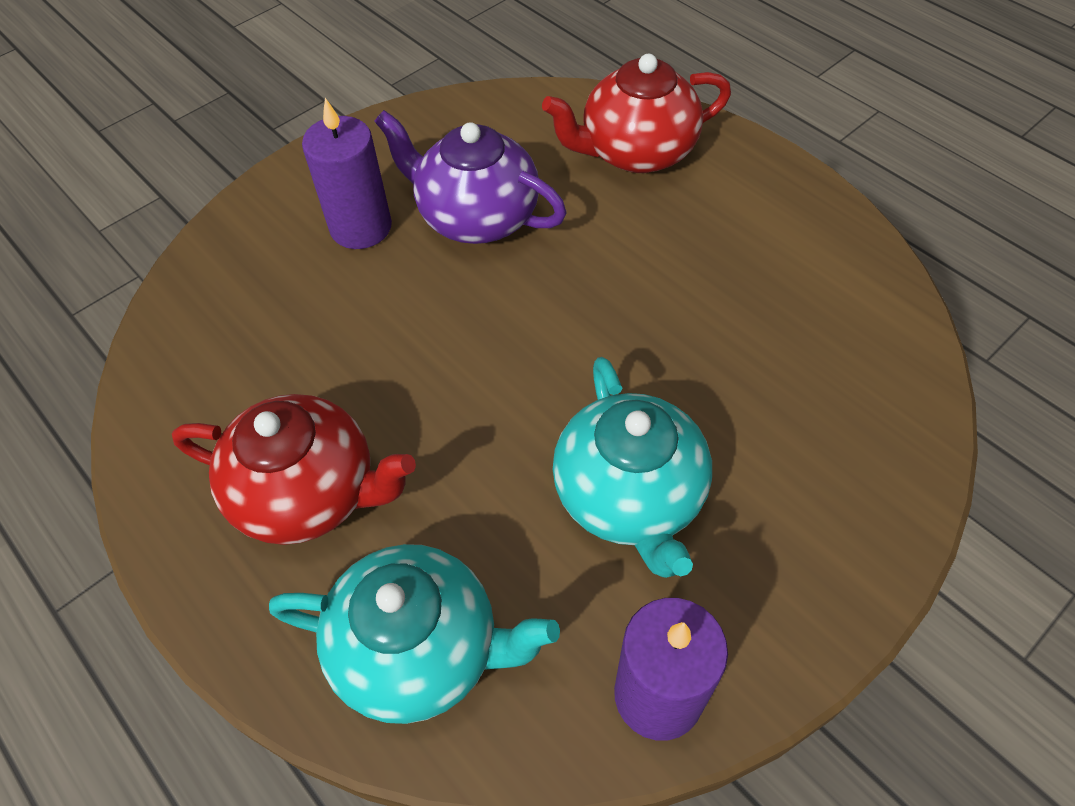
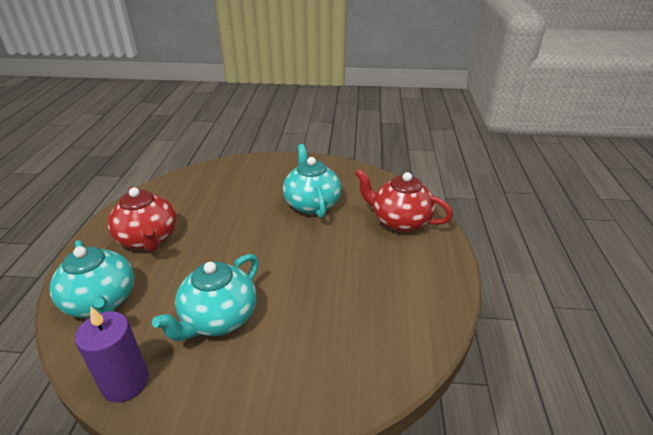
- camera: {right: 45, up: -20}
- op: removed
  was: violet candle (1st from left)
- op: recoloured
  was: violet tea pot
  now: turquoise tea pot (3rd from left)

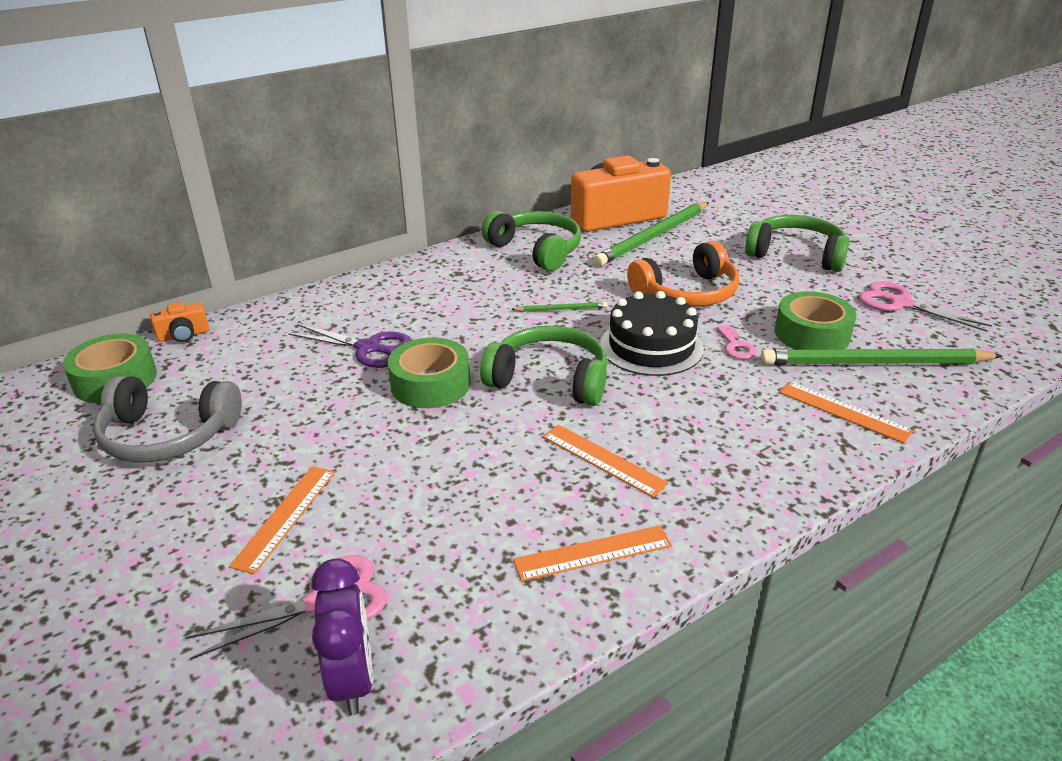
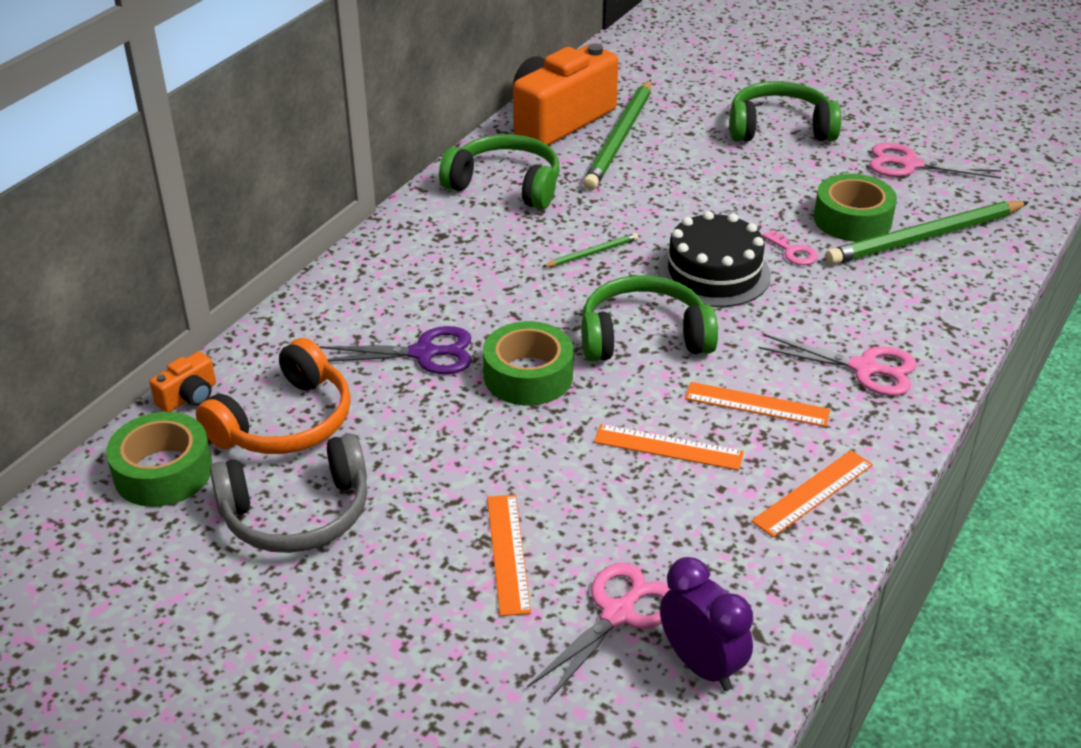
- camera: {right: -25, up: 5}
- op: moved
  was: orange headset
- op: moved
  was: orange ruler (4th from left in the first image)
  now: orange ruler (2nd from left)
- op: added
  now: rosy pair of scissors (2nd from left)

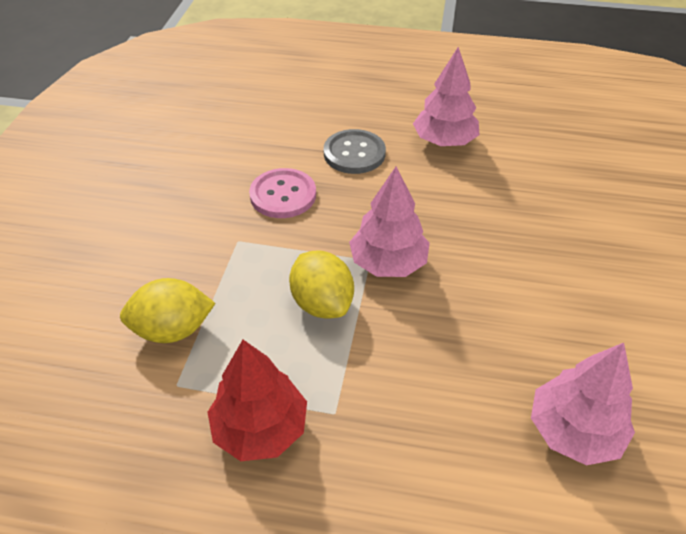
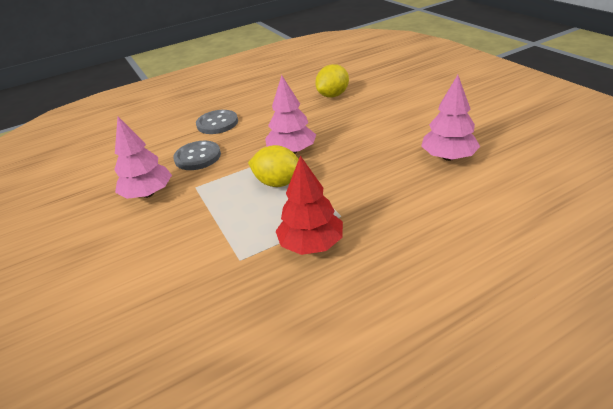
- camera: {right: -35, up: -10}
- op: moved
  was: bright yellow lemon (1st from left in the first image)
  now: bright yellow lemon (2nd from left)
- op: recoloured
  was: rosy sewing button
  now: grey sewing button (1st from left)
- op: moved
  was: rosy tree (2nd from left in the first image)
  now: rosy tree (1st from left)

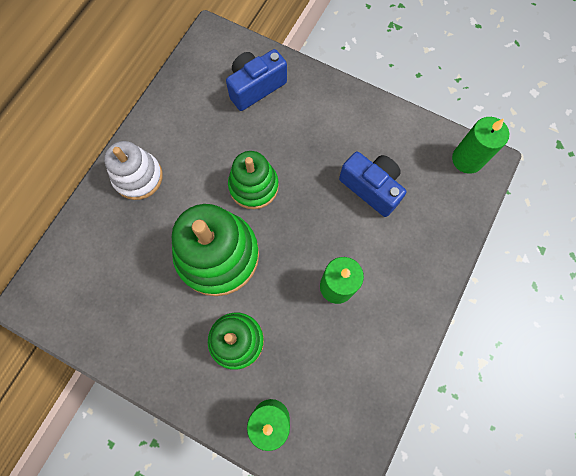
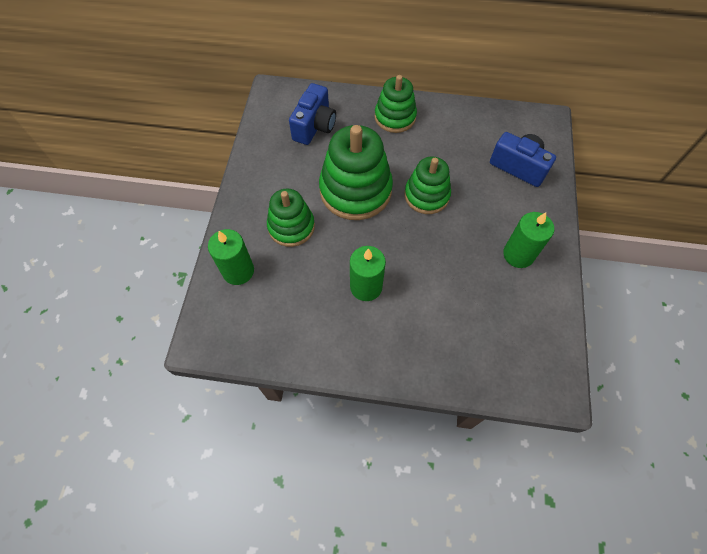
- camera: {right: 70, up: -10}
- op: recoloured
  was: pure white stacking rings
  now: green stacking rings (3rd from left)
- op: moved
  was: blue compact camera (2nd from left in the first image)
  now: blue compact camera (1st from left)
- op: moved
  was: green candle (3rd from left)

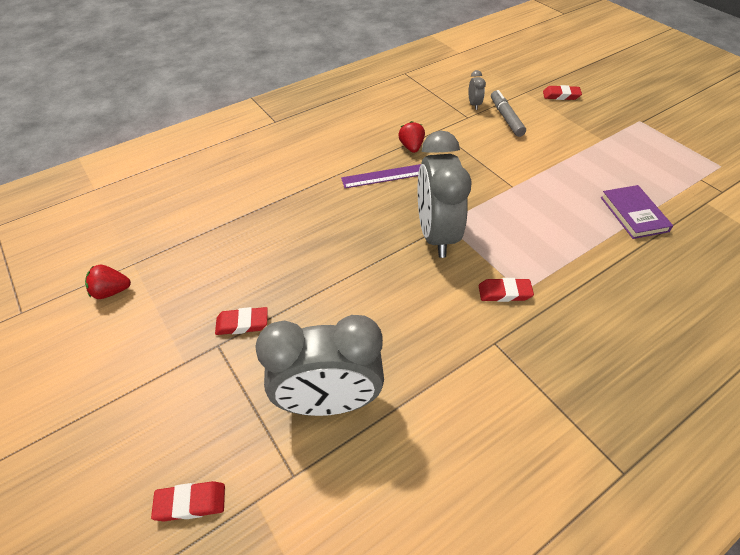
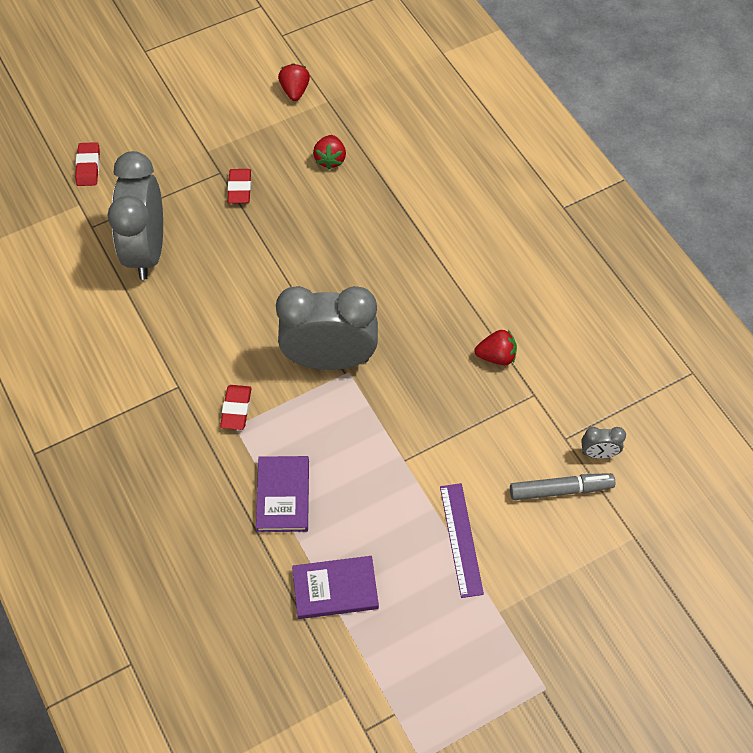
- camera: {right: 95, up: 10}
- op: moved
  was: violet ruler
- op: removed
  was: red gum eraser (4th from left)
- op: added
  now: violet book (1st from left)
- op: added
  now: red berry (2nd from left)

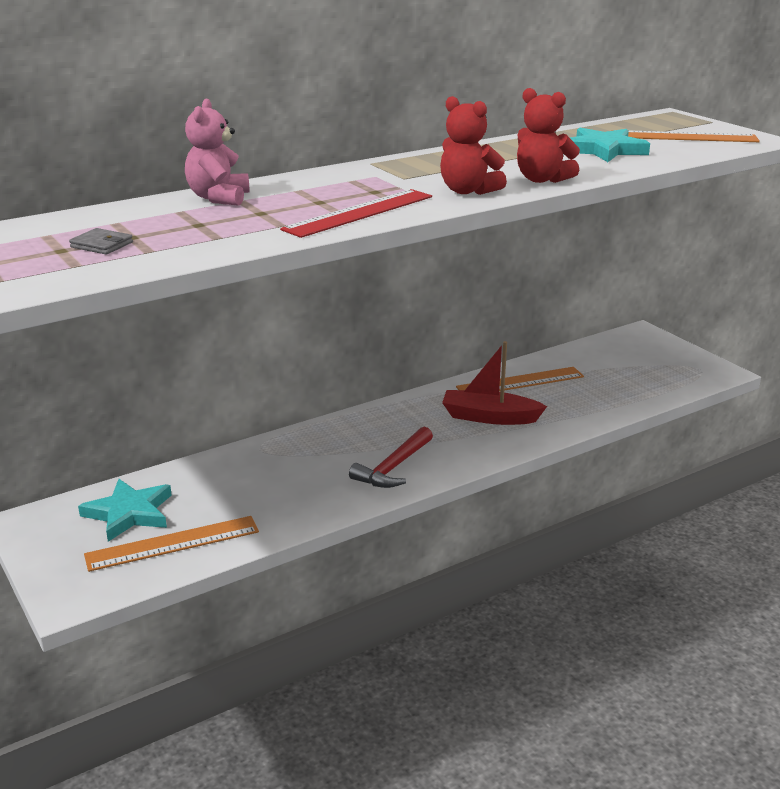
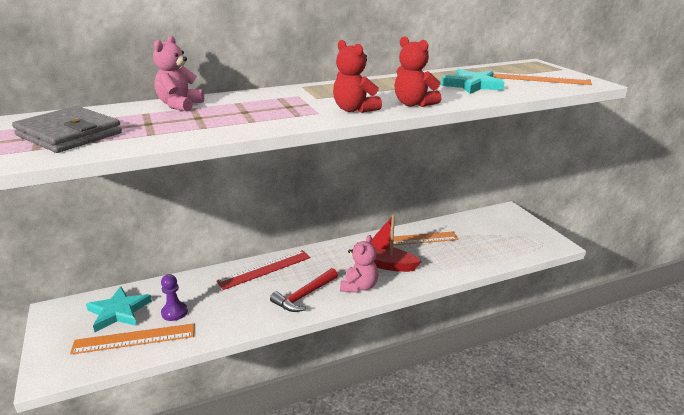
- camera: {right: 10, up: 0}
- op: resized
  was: grey billfold
  ratio: 2.38
- op: moved
  was: red ruler
- op: added
  now: violet pawn
- op: added
  now: rosy stuffed bear (2nd from left)

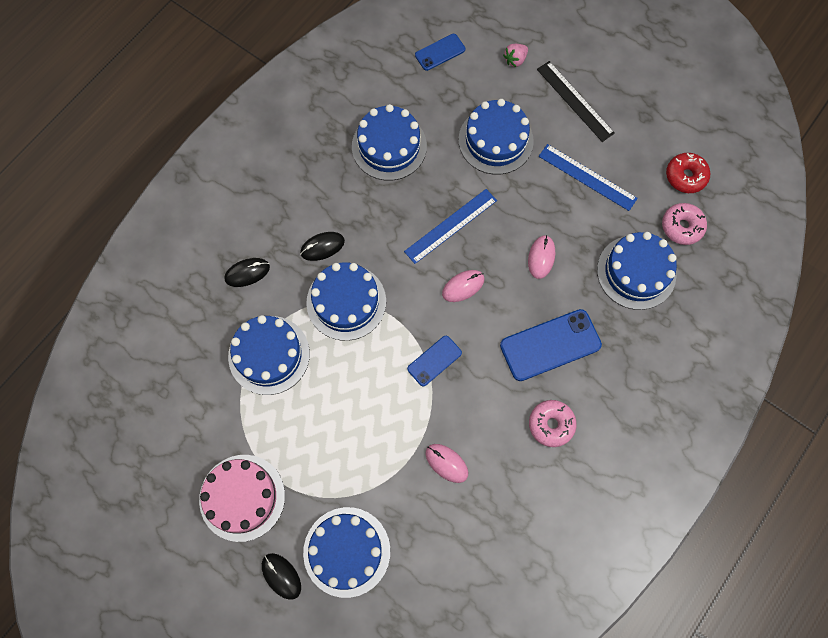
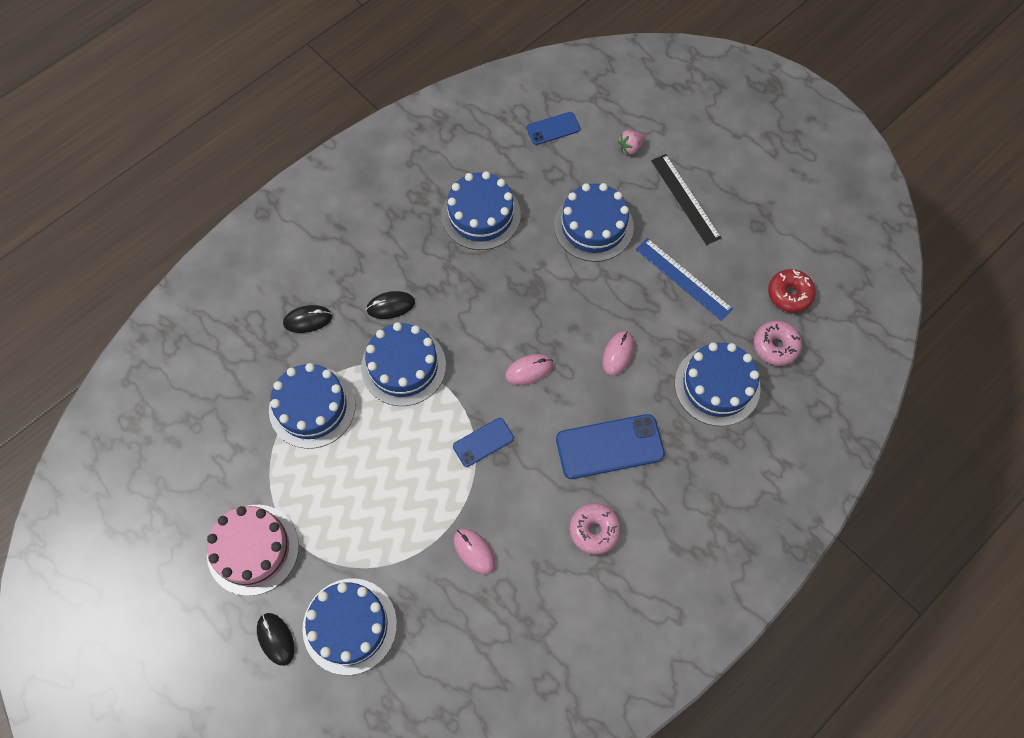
- camera: {right: 10, up: -5}
- op: removed
  was: blue ruler (1st from left)

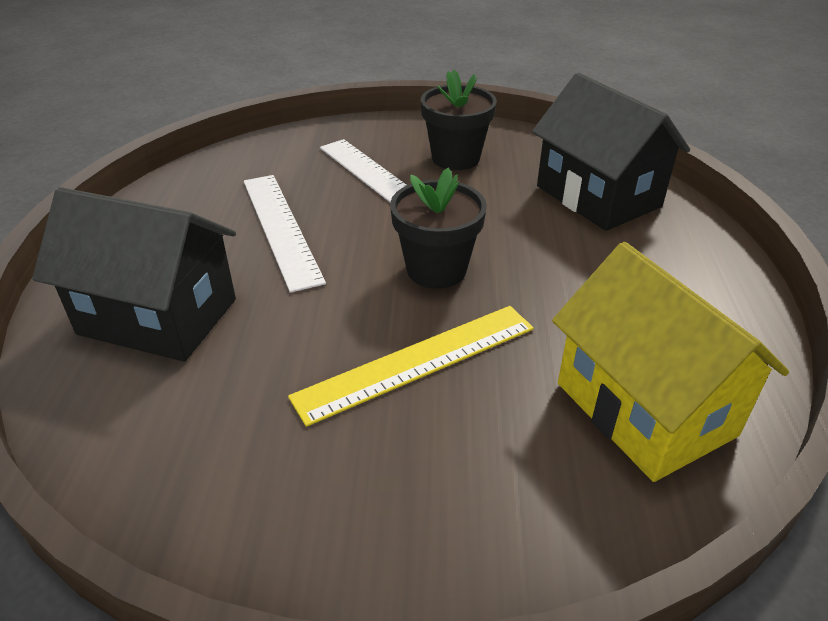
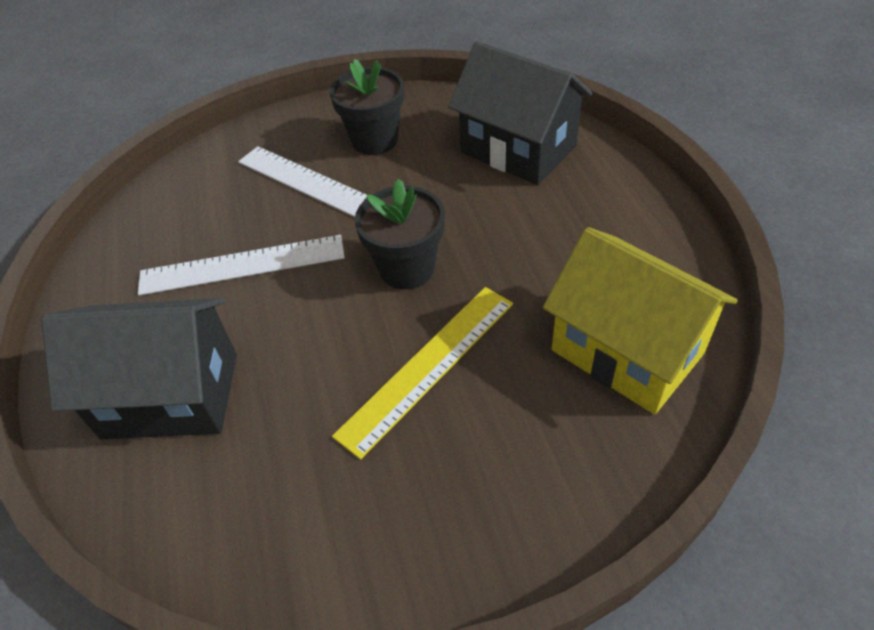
- camera: {right: -15, up: 10}
- op: turned
  was: pure white ruler (1st from left)
  clockwise: -60

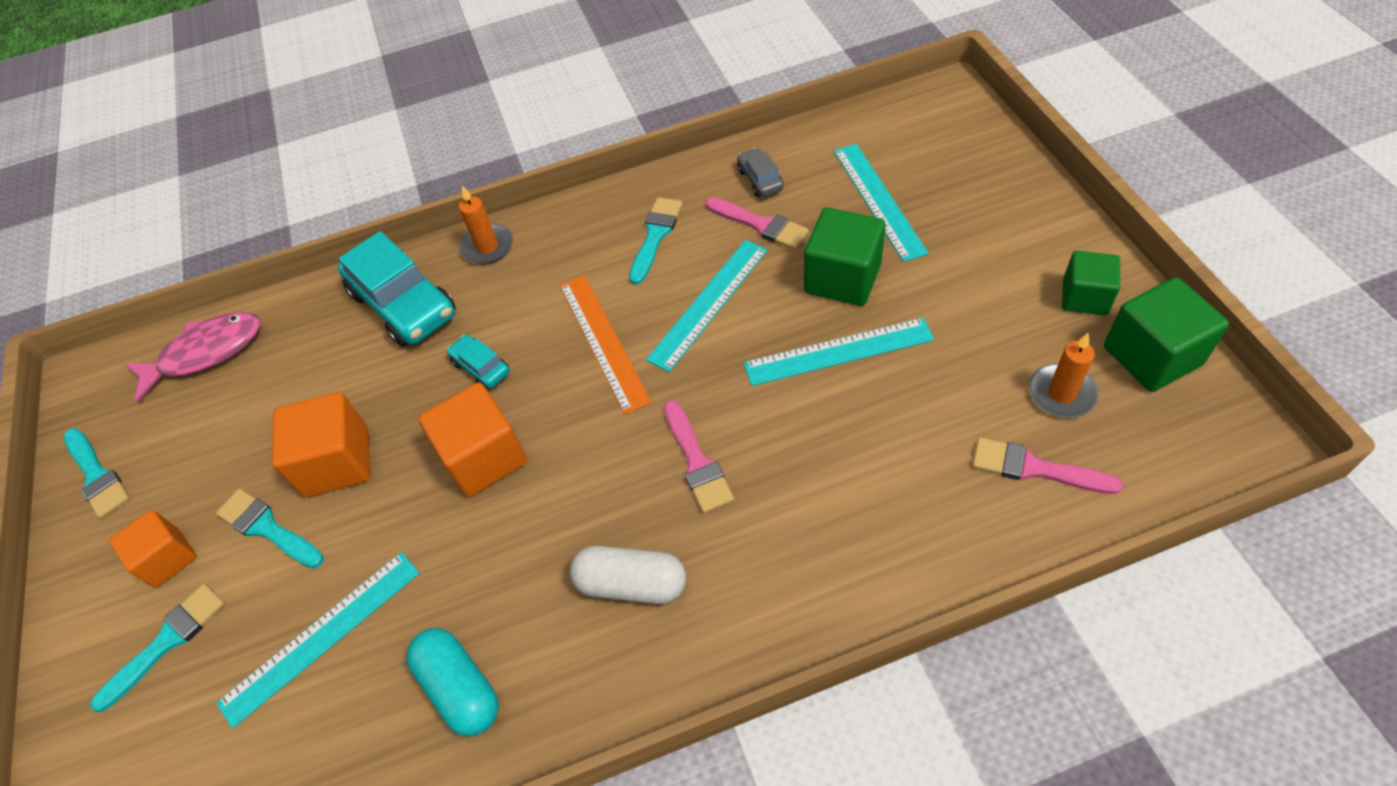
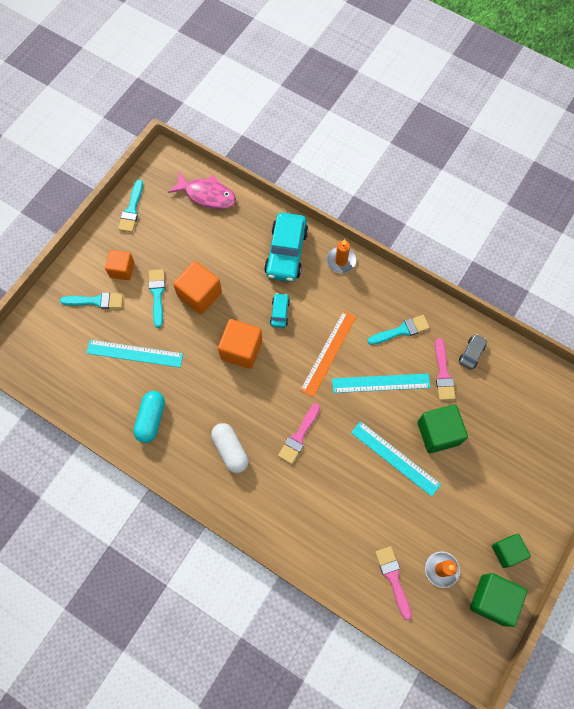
- camera: {right: 45, up: 15}
- op: removed
  was: turquoise ruler (4th from left)

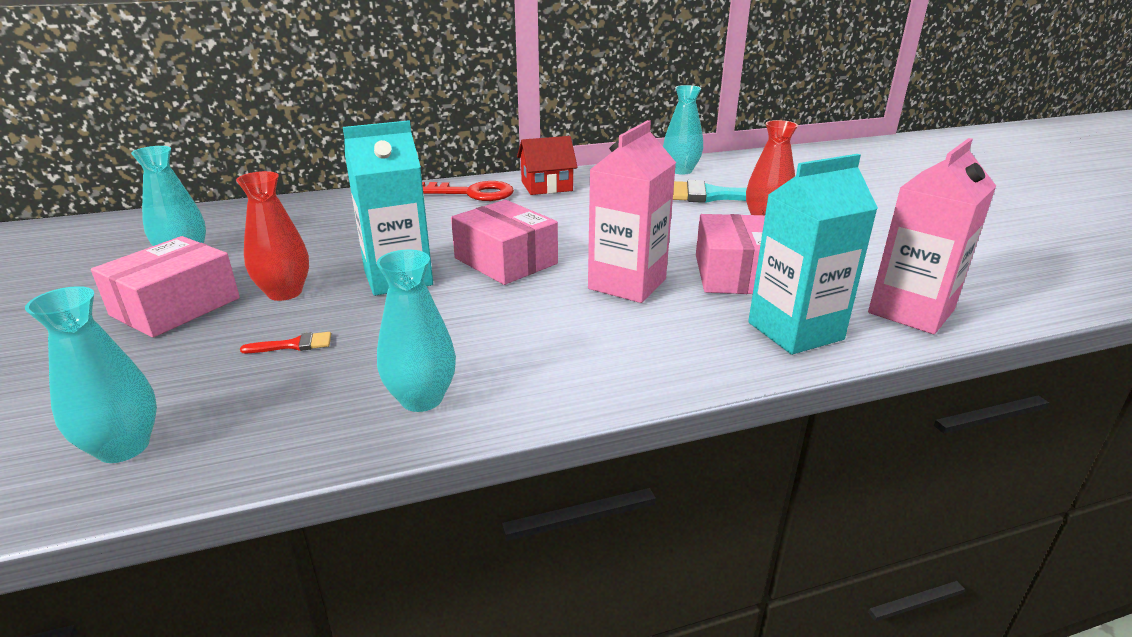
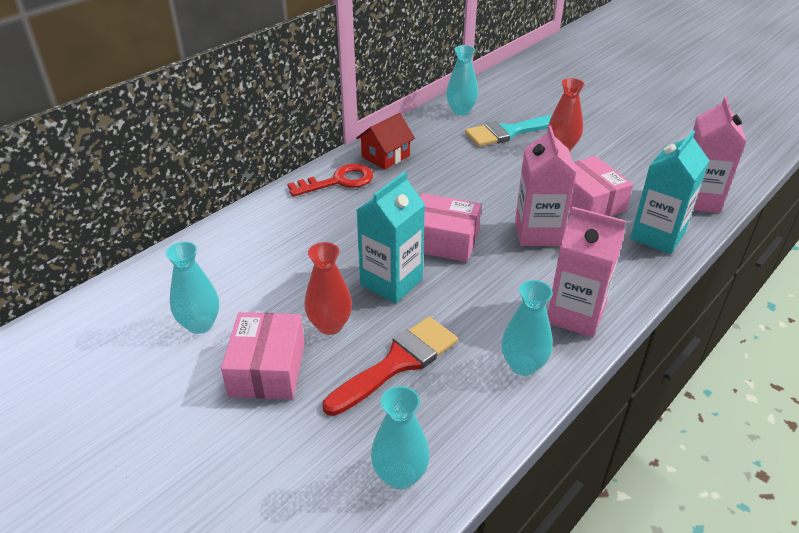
- camera: {right: -30, up: 10}
- op: resized
  was: red paintbrush
  ratio: 2.48
- op: added
  now: rosy juice carton (2nd from left)

